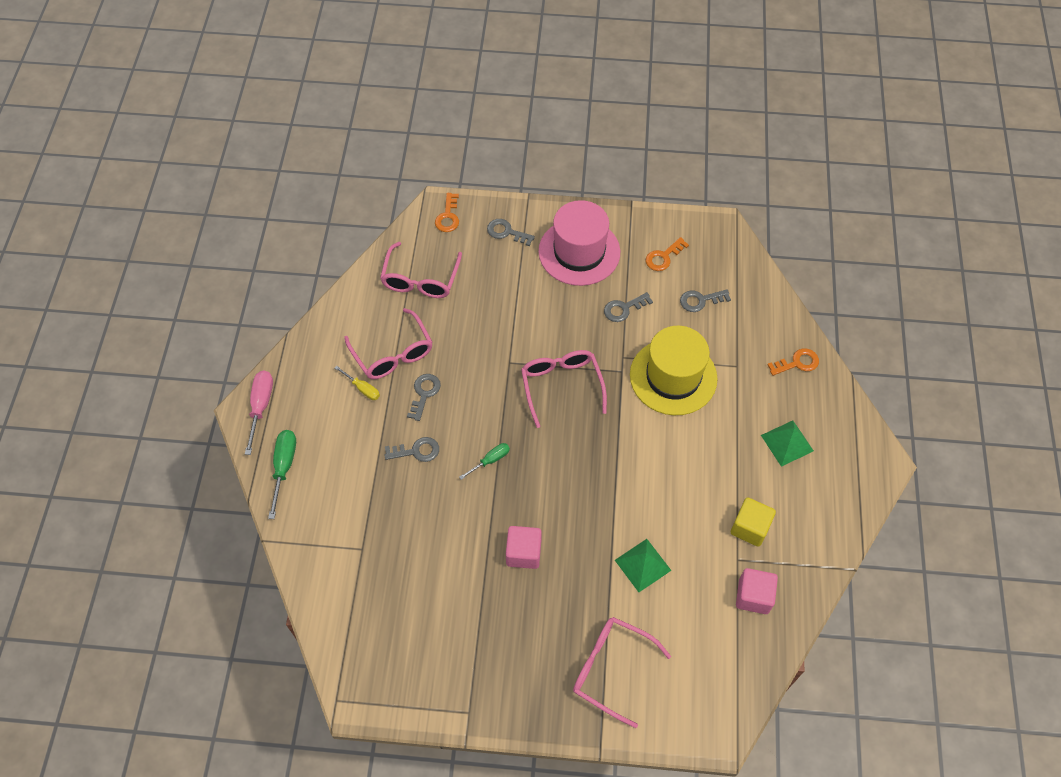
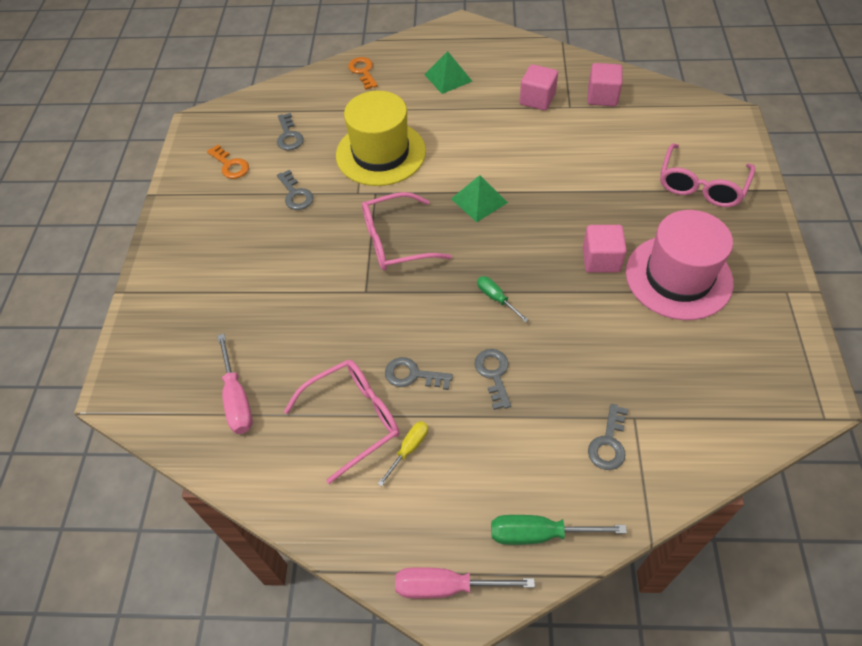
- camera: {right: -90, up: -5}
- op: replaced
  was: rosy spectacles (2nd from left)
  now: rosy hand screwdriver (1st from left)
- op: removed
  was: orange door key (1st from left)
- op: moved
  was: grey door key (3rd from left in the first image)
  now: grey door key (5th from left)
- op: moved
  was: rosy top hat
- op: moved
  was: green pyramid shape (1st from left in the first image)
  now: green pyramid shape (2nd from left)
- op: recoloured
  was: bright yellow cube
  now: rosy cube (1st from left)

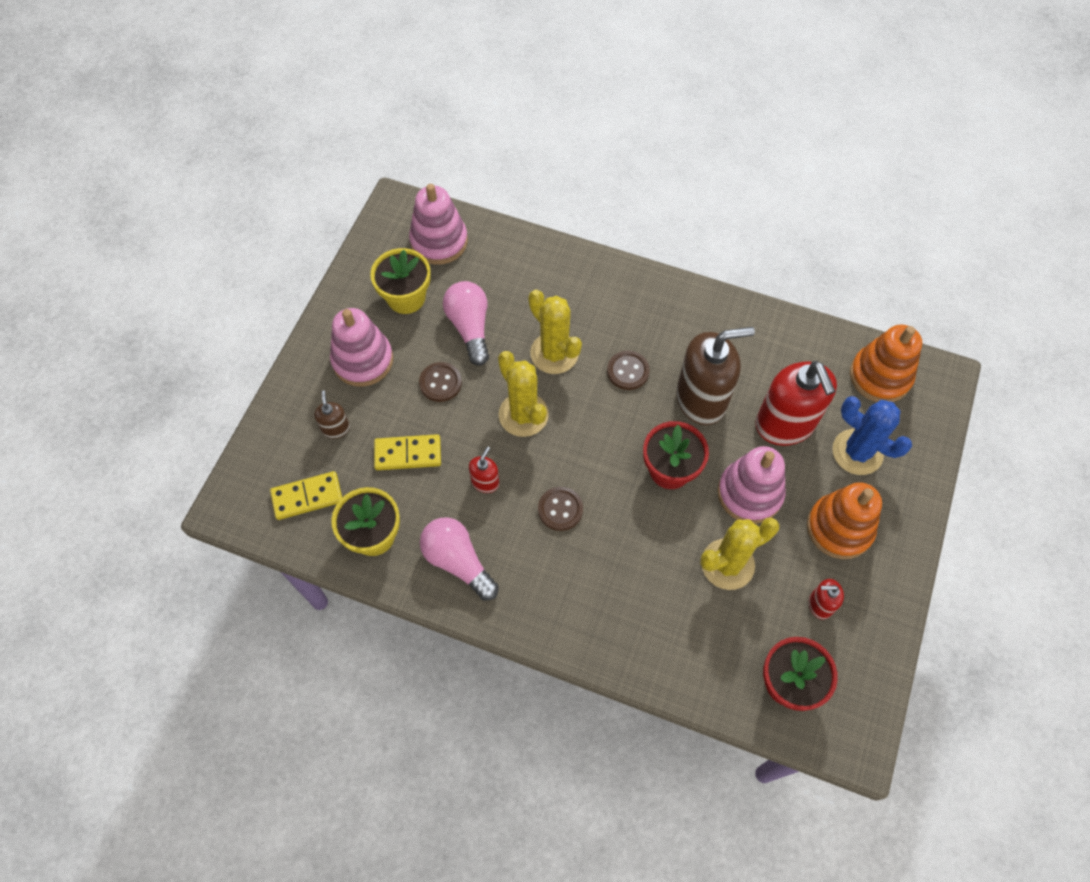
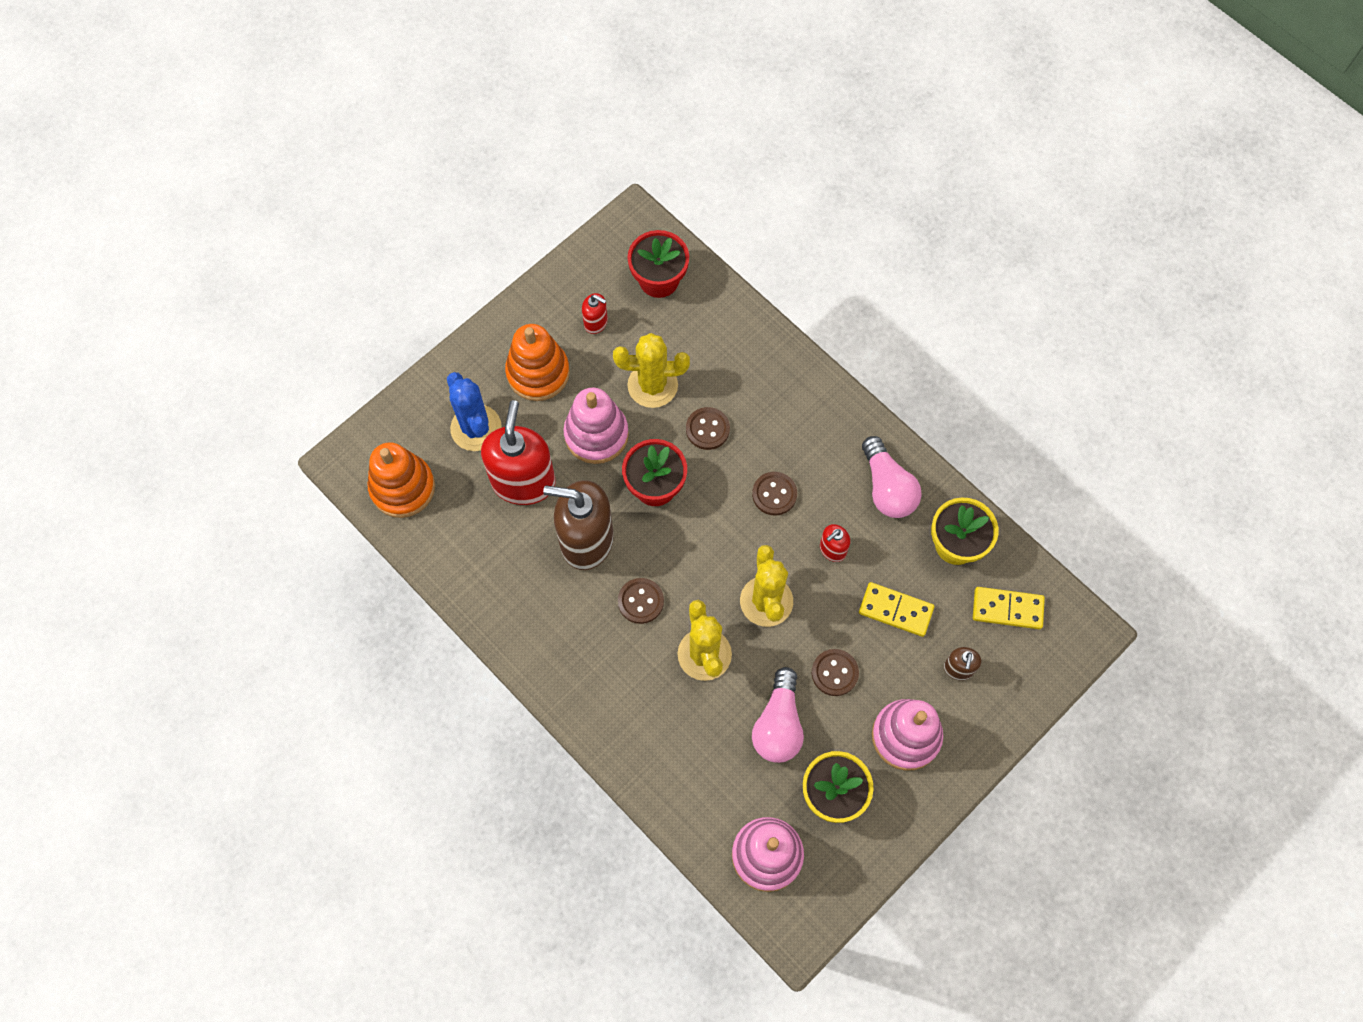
- camera: {right: -155, up: 5}
- op: added
  now: russet sewing button (2nd from left)

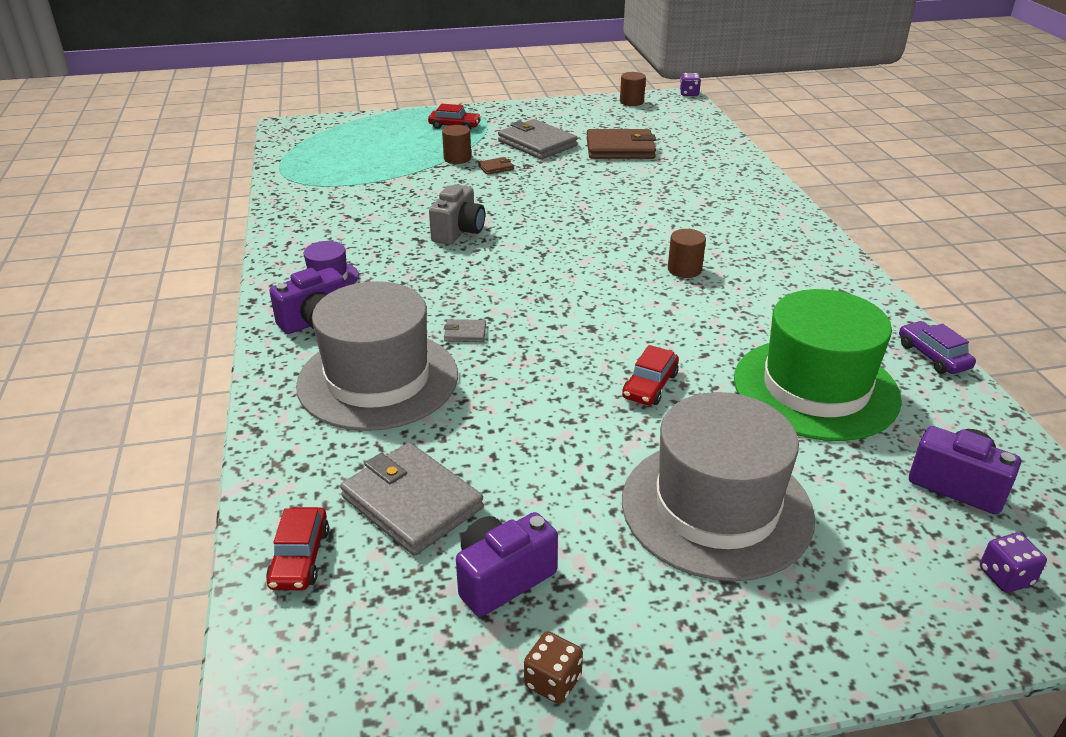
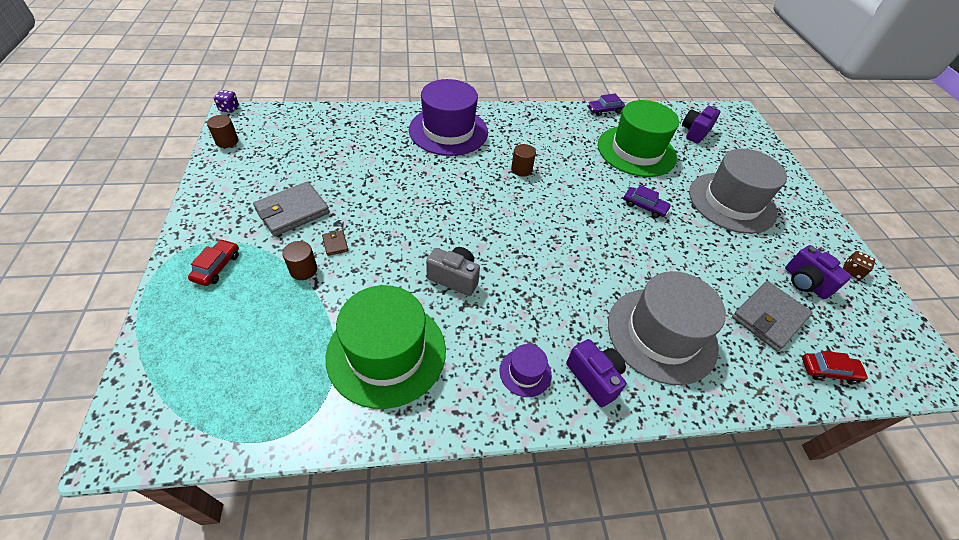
- camera: {right: -90, up: 15}
- op: removed
  was: grey billfold (2nd from left)
- op: removed
  was: russet billfold (2nd from left)
- op: recoloured
  was: red toy car (3rd from left)
  now: violet toy car (2nd from left)
- op: removed
  was: violet game die (2nd from left)
- op: added
  now: green top hat (1st from left)
- op: added
  now: violet top hat (1st from left)

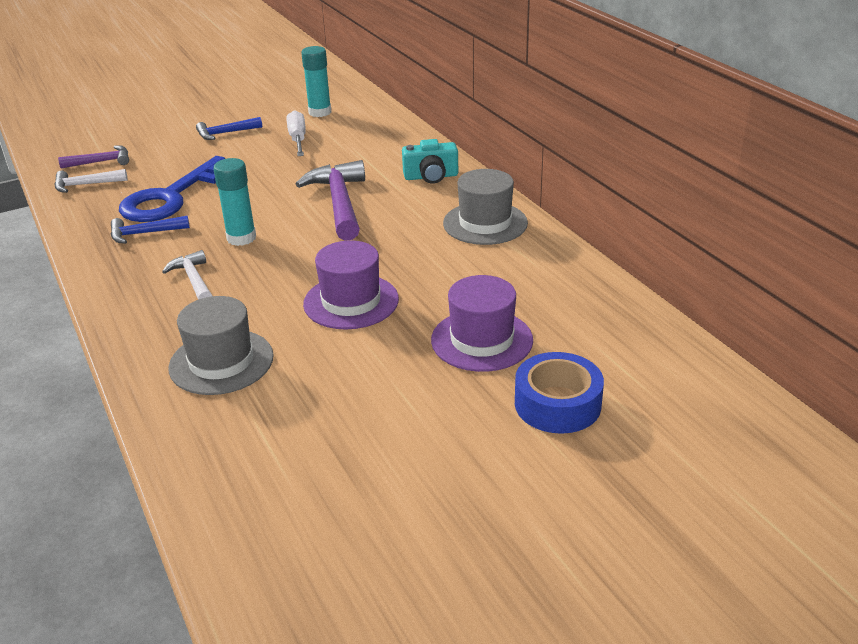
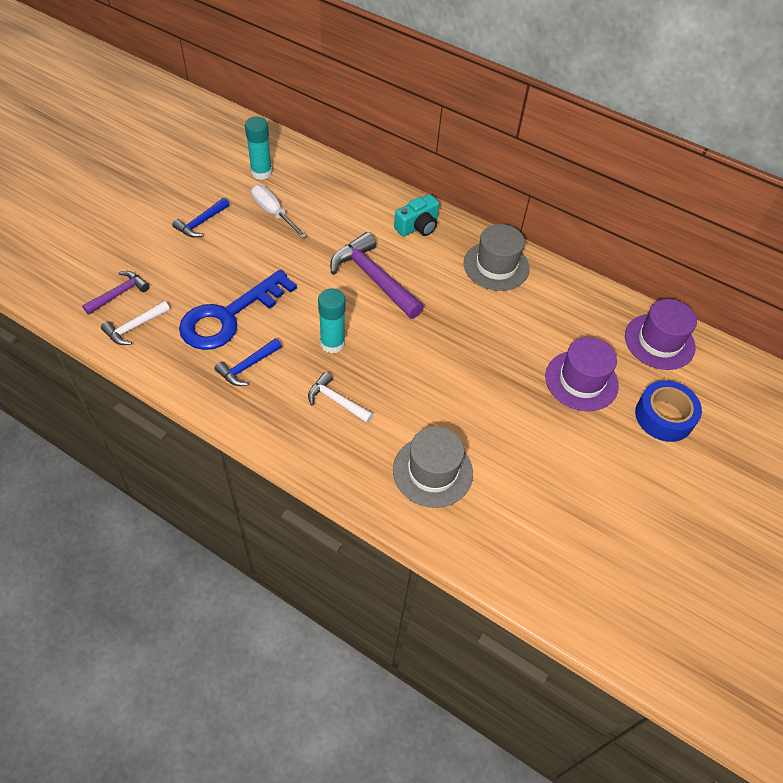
- camera: {right: -35, up: 20}
- op: turned
  was: blue door key
  clockwise: 45
- op: moved
  was: violet top hat (1st from left in the first image)
  now: violet top hat (2nd from left)

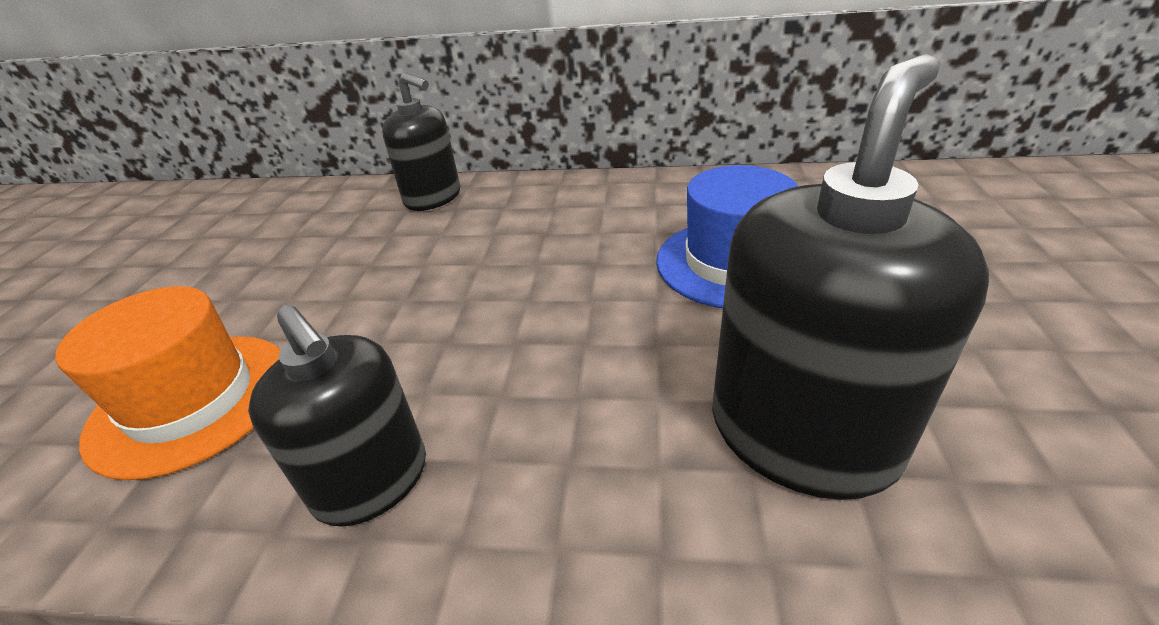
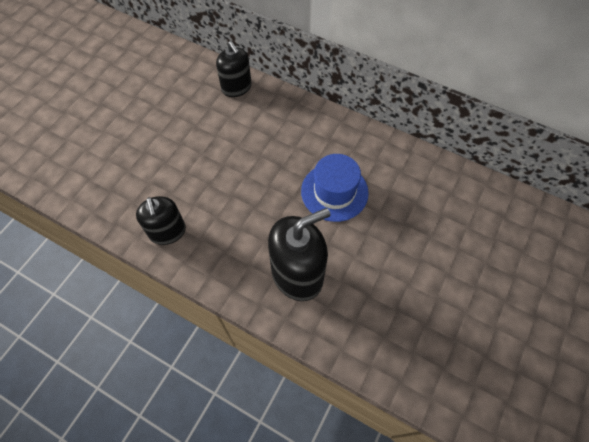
- camera: {right: 20, up: 25}
- op: removed
  was: orange top hat

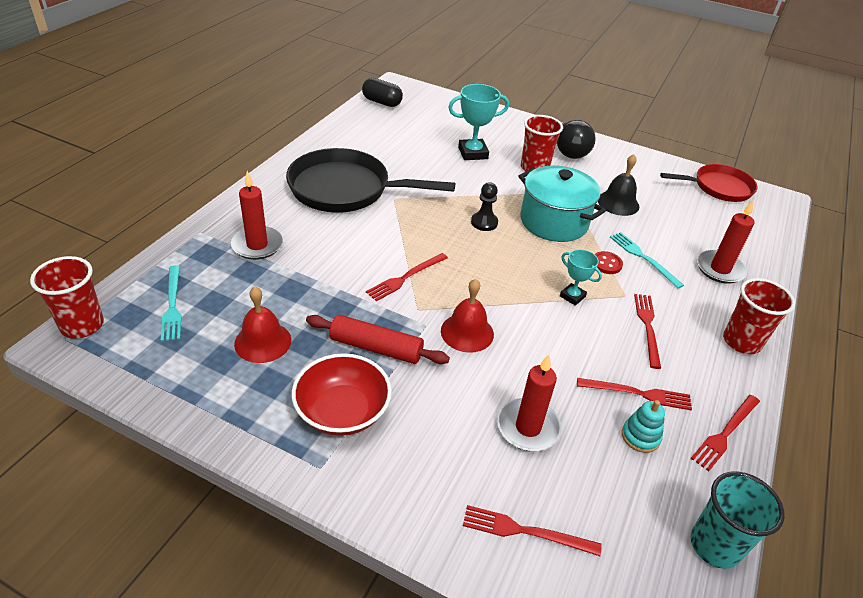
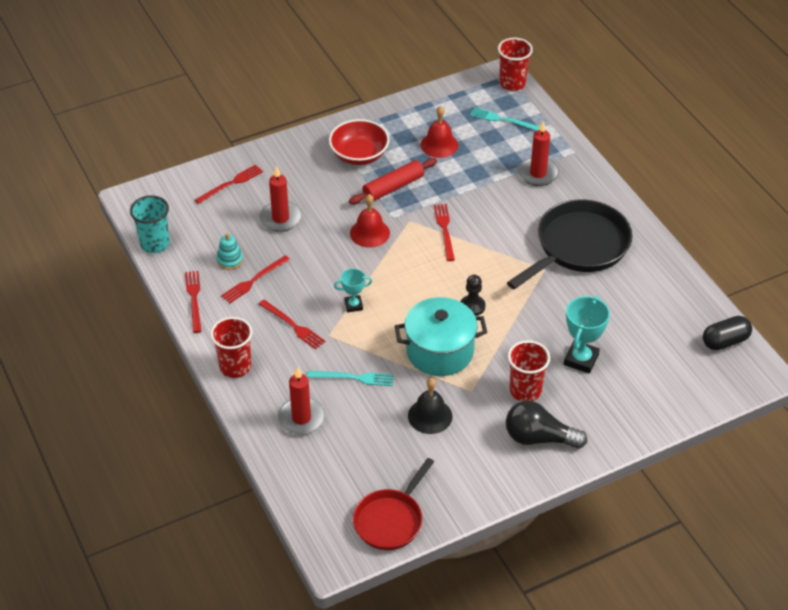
- camera: {right: 130, up: 5}
- op: removed
  was: red sewing button

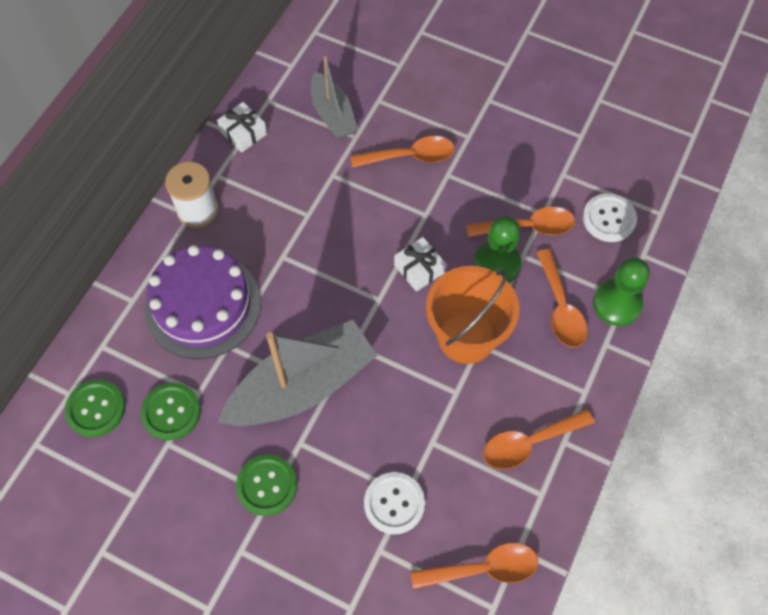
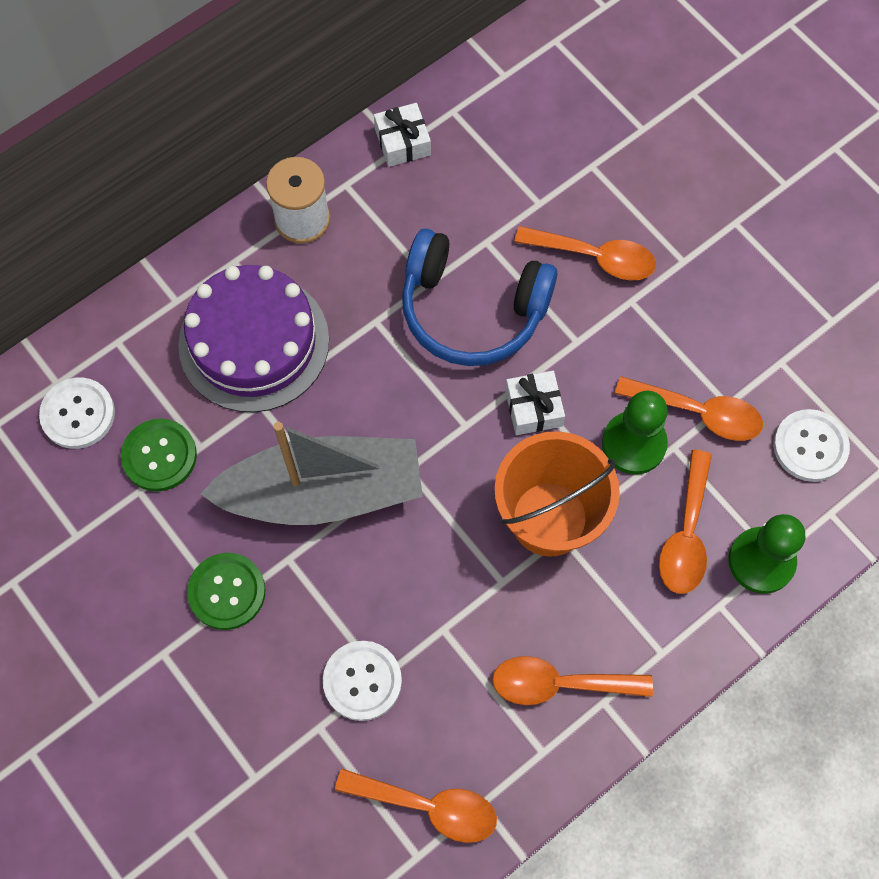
- camera: {right: 25, up: 5}
- op: recoloured
  was: green sewing button (1st from left)
  now: pure white sewing button (1st from left)
- op: removed
  was: grey boat (2nd from left)
- op: added
  now: blue headset

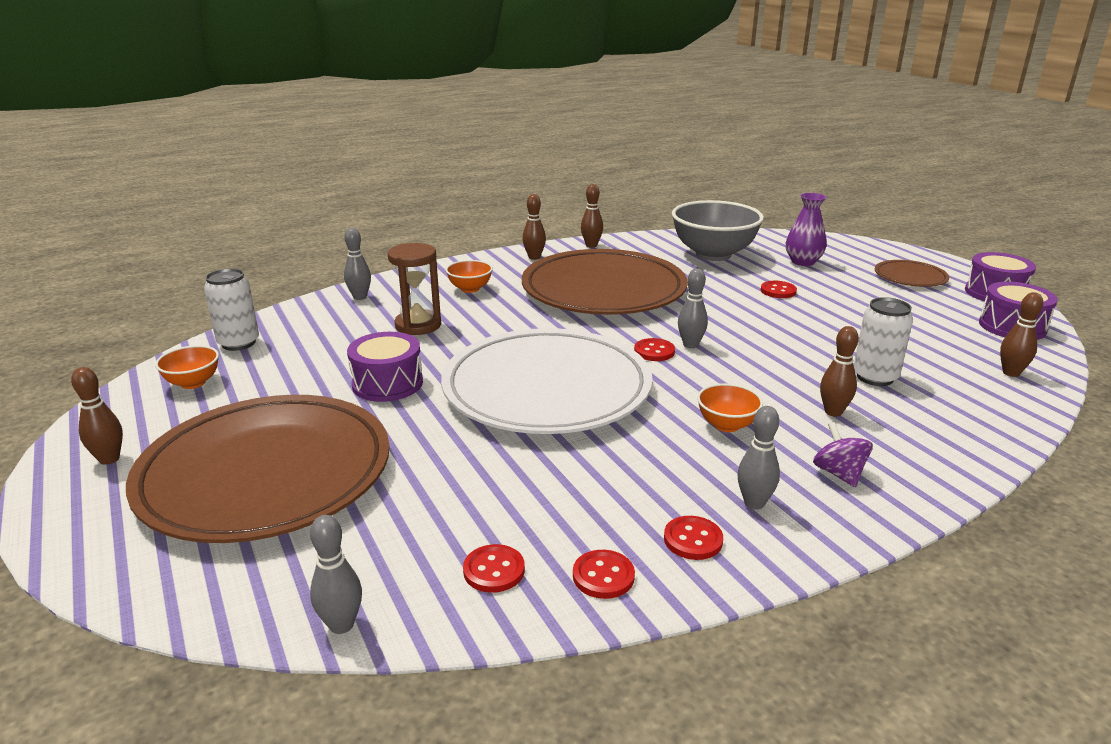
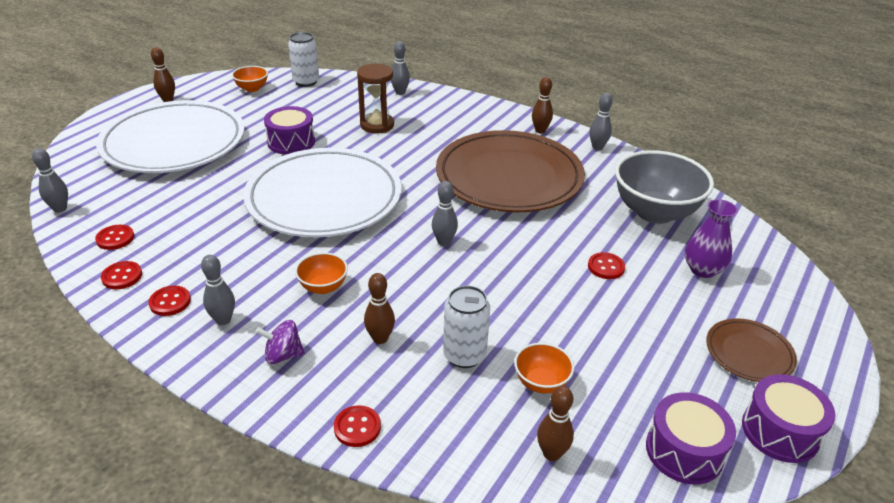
- camera: {right: 60, up: 10}
- op: recoloured
  was: russet dinner plate (1st from left)
  now: pure white dinner plate (1st from left)
- op: moved
  was: orange serving bowl (2nd from left in the first image)
  now: orange serving bowl (3rd from left)
- op: recoloured
  was: russet bowling pin (3rd from left)
  now: grey bowling pin (5th from left)
- op: moved
  was: red sewing button (3rd from left in the first image)
  now: red sewing button (4th from left)
- op: turned
  was: violet spinning top
  clockwise: -135

